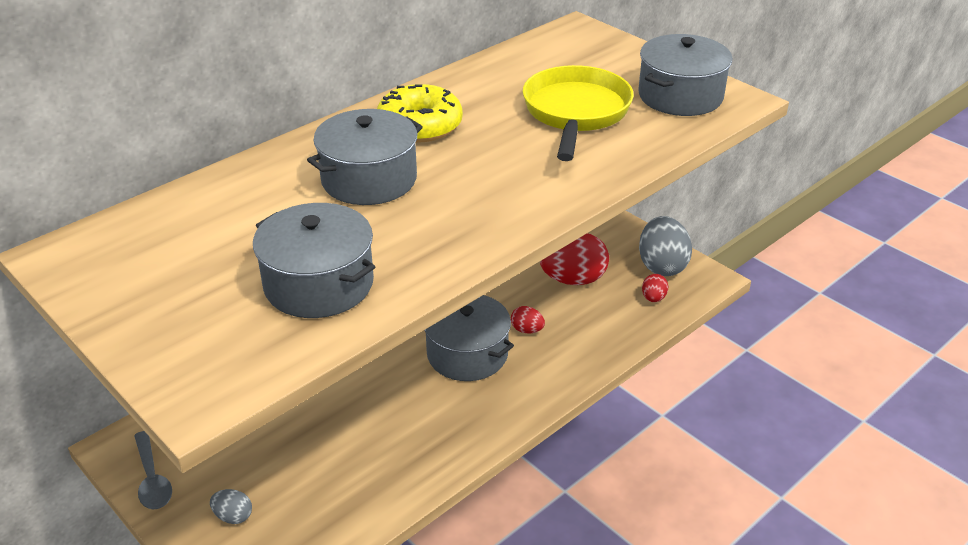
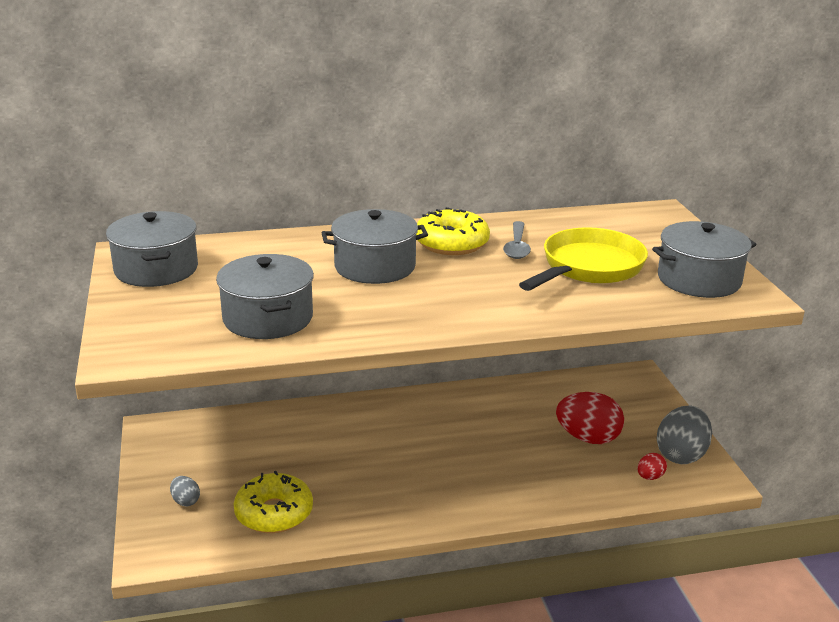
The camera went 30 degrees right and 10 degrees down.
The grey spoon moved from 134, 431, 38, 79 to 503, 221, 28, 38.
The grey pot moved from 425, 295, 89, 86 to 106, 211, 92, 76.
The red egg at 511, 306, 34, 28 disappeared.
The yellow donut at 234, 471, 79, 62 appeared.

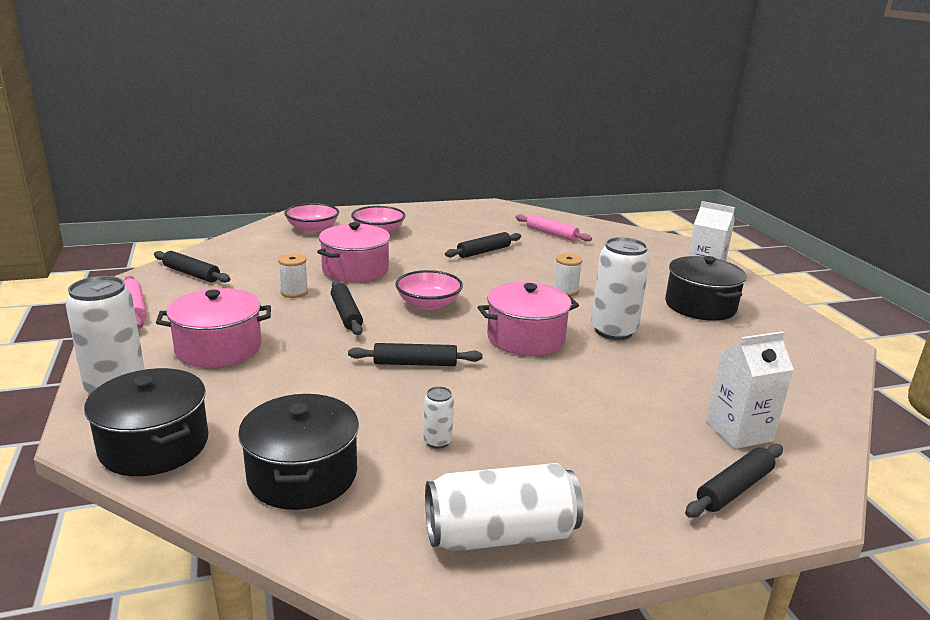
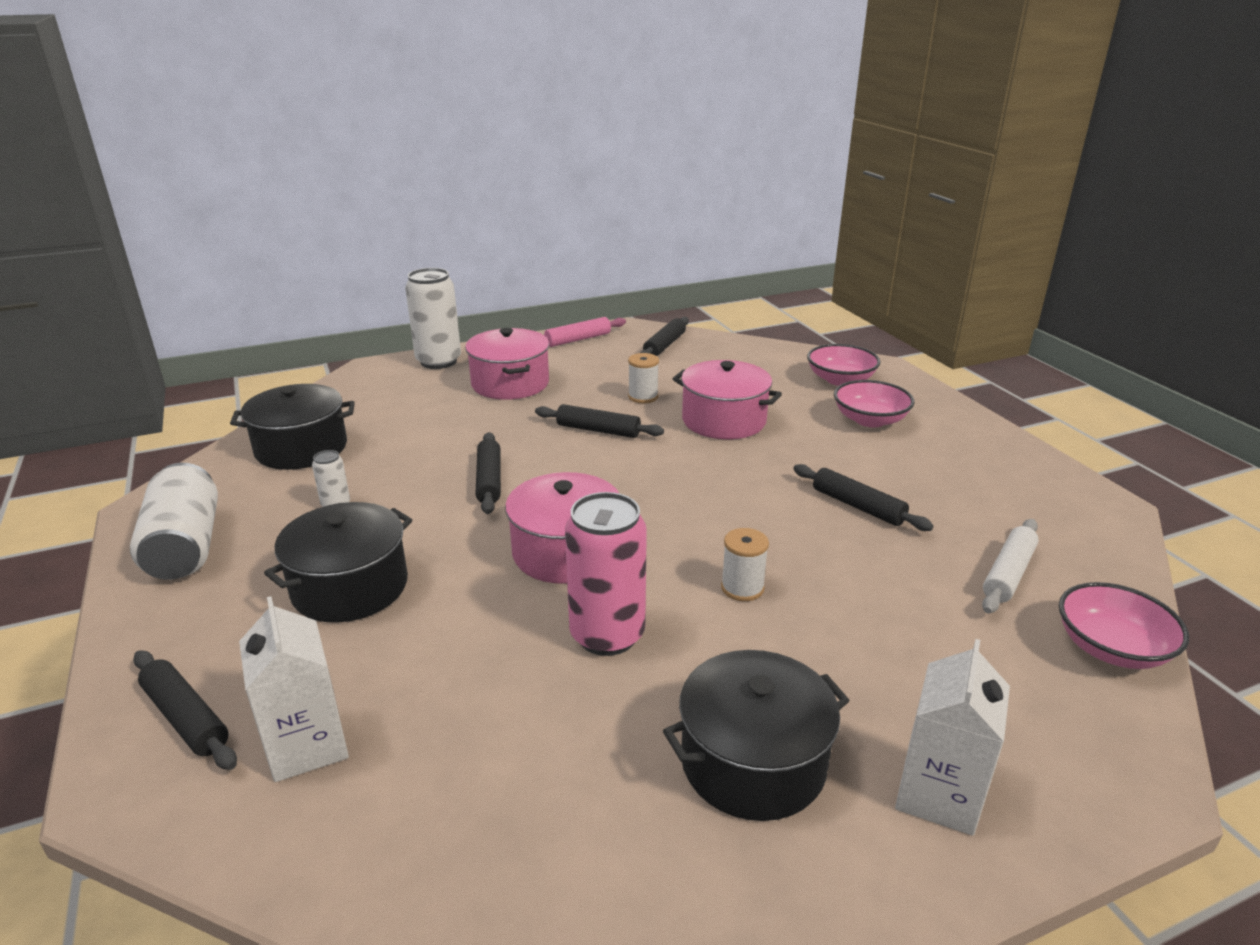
The camera went 85 degrees right and 5 degrees up.
The black pot moved from 84, 368, 124, 108 to 264, 502, 148, 121.
The black rolling pin at 331, 280, 32, 55 turned 45 degrees clockwise.
The pink bowl moved from 395, 270, 68, 40 to 1059, 582, 130, 87.
The pink rolling pin at 516, 214, 76, 28 became the white rolling pin at 982, 519, 57, 95.
The white can at 591, 237, 59, 103 became the pink can at 565, 492, 82, 164.

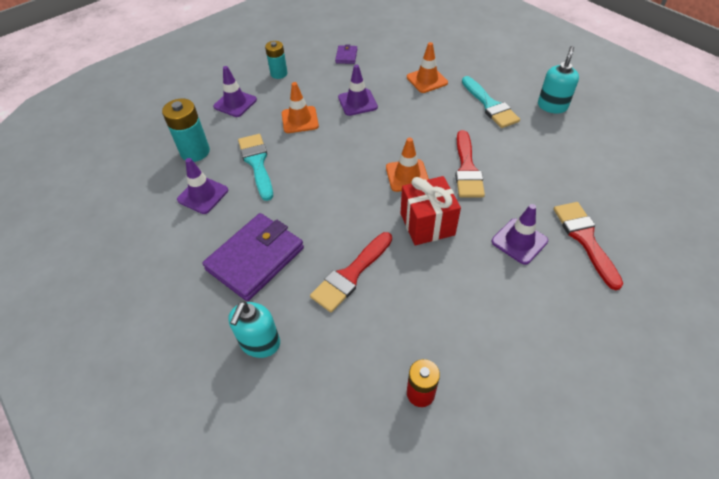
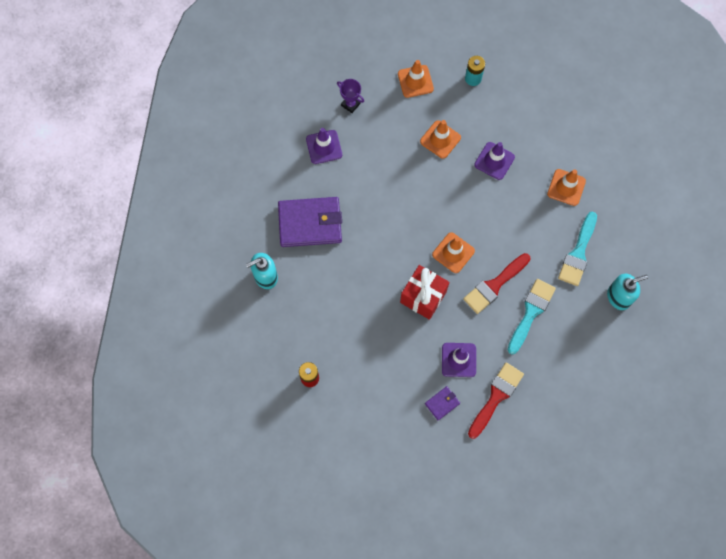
The camera went 45 degrees right and 20 degrees up.
The turquoise battery at 162, 99, 48, 63 was replaced by the purple trophy at 337, 79, 27, 34.
The purple traffic cone at 213, 66, 44, 51 became the orange traffic cone at 398, 60, 36, 38.
The turquoise brush moved from 238, 134, 35, 67 to 508, 279, 48, 75.
The red brush at 310, 232, 82, 81 disappeared.
The purple wallet moved from 335, 44, 22, 20 to 425, 386, 35, 35.

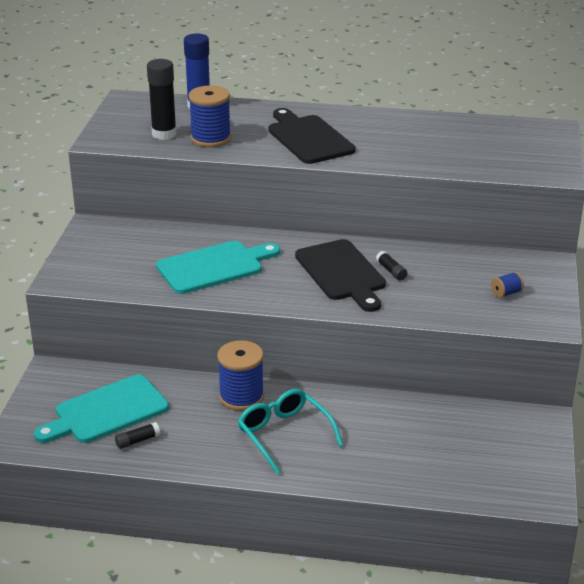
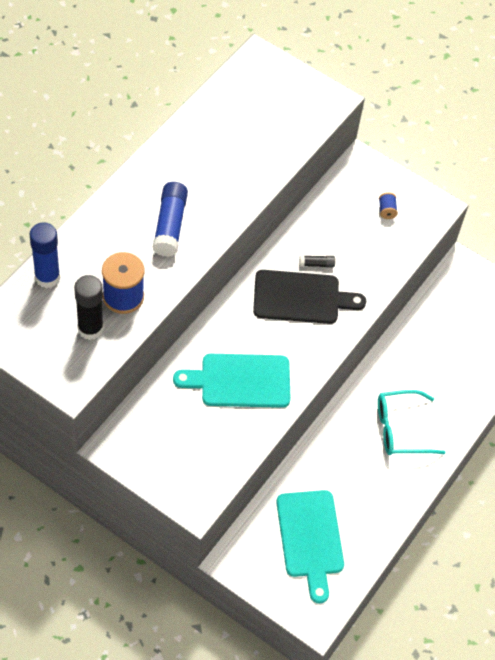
The camera went 70 degrees left and 25 degrees up.
The black glue stick at 115, 422, 45, 27 disappeared.
The turquoise cutting board at 156, 241, 124, 53 turned 90 degrees counterclockwise.
The blue spool at 217, 340, 47, 71 disappeared.
The black cutting board at 268, 108, 88, 56 was replaced by the blue glue stick at 153, 182, 35, 75.

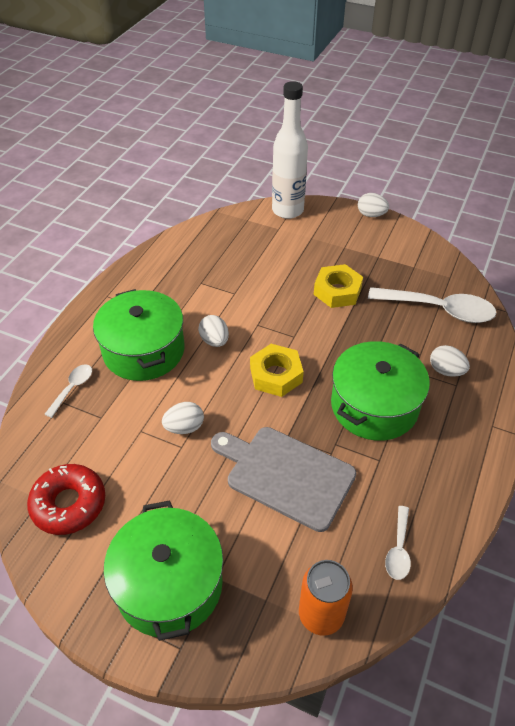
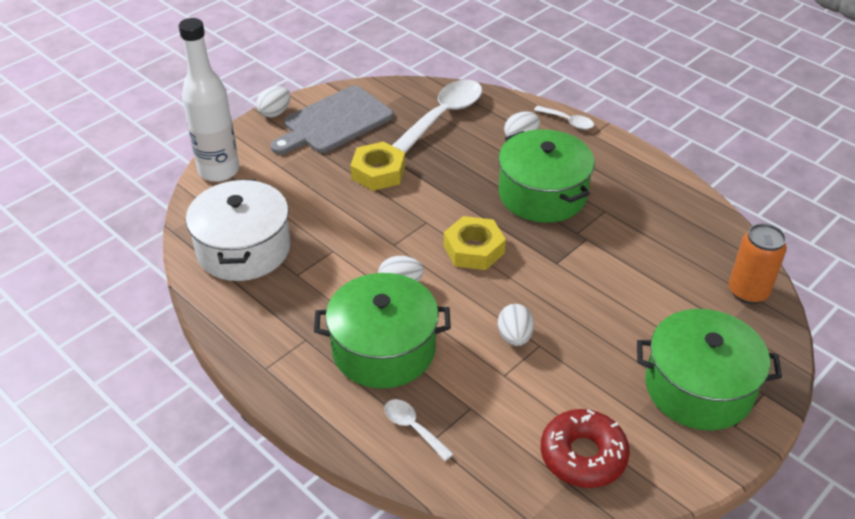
The camera went 70 degrees left and 5 degrees down.
The grey cutting board moved from 211, 427, 145, 105 to 271, 86, 123, 69.
The white spoon moved from 385, 506, 26, 74 to 534, 106, 60, 23.
The white pot at 186, 179, 105, 102 appeared.

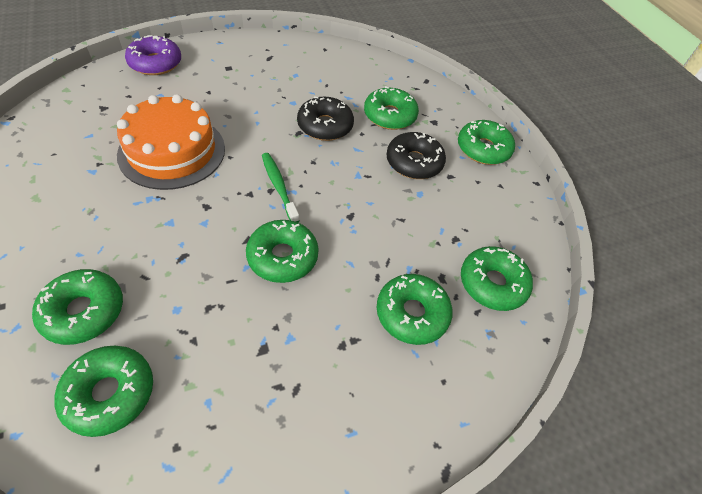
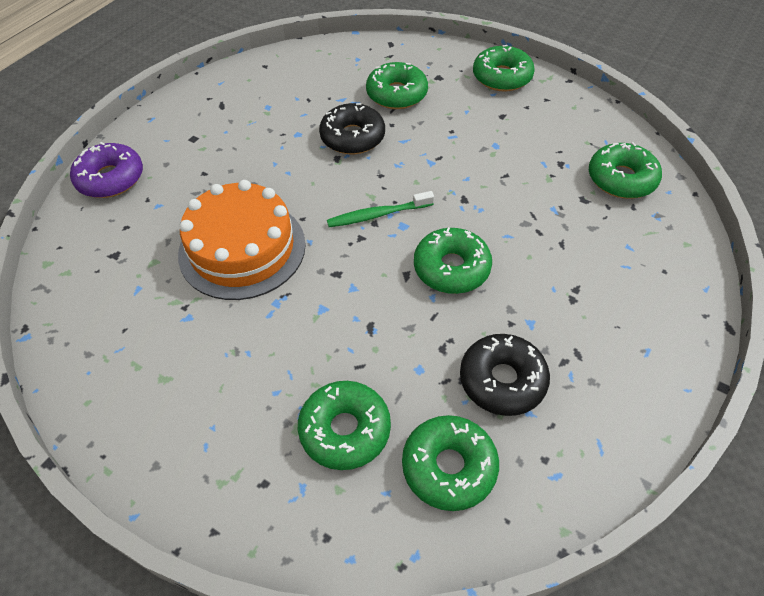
The camera went 30 degrees left and 0 degrees up.
The green toothbrush at 262, 153, 38, 69 turned 45 degrees counterclockwise.
The green donut at 376, 274, 77, 71 disappeared.
The black donut moved from 386, 132, 60, 47 to 460, 334, 90, 82.

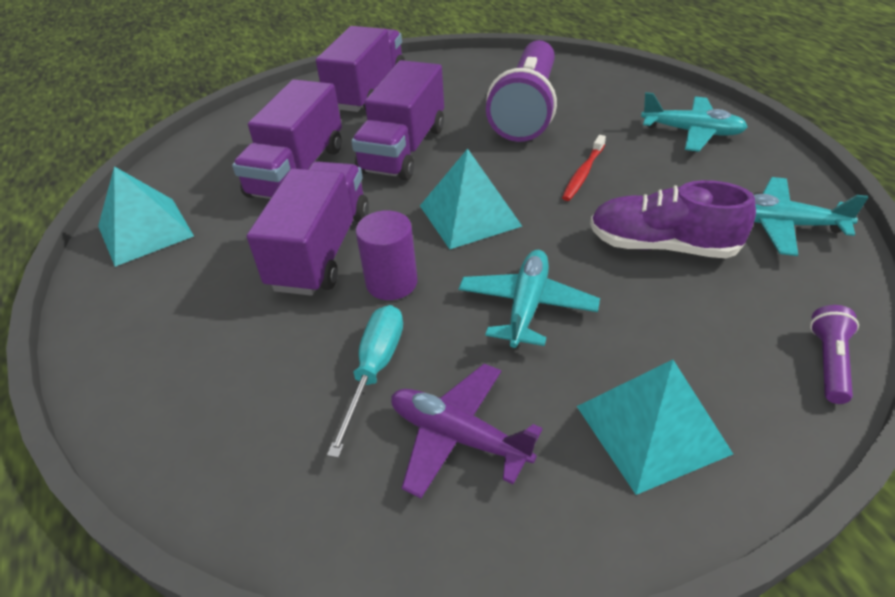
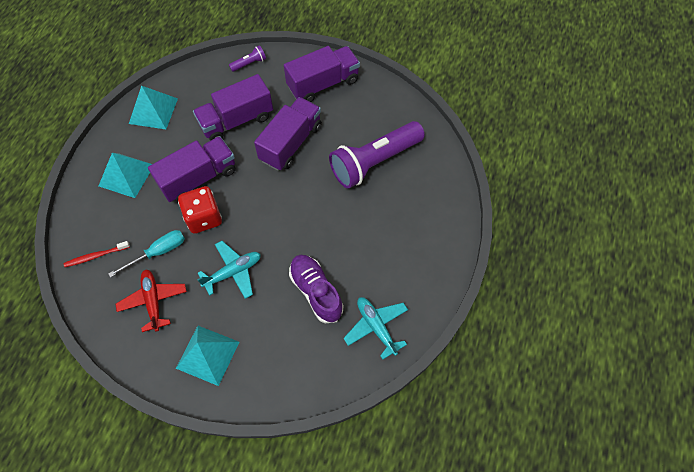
The camera went 40 degrees right and 20 degrees up.
The purple truck at 351, 60, 93, 120 turned 150 degrees clockwise.
The purple cylinder at 356, 210, 62, 90 was replaced by the red dice at 178, 186, 44, 48.
The purple plane at 391, 364, 152, 135 became the red plane at 115, 270, 72, 62.
The turquoise pyramid moved from 420, 149, 102, 100 to 99, 153, 53, 45.
The red toothbrush moved from 562, 135, 44, 66 to 64, 241, 66, 26.
The turquoise plane at 641, 92, 107, 60 disappeared.
The purple flashlight moved from 810, 305, 49, 99 to 229, 45, 37, 27.

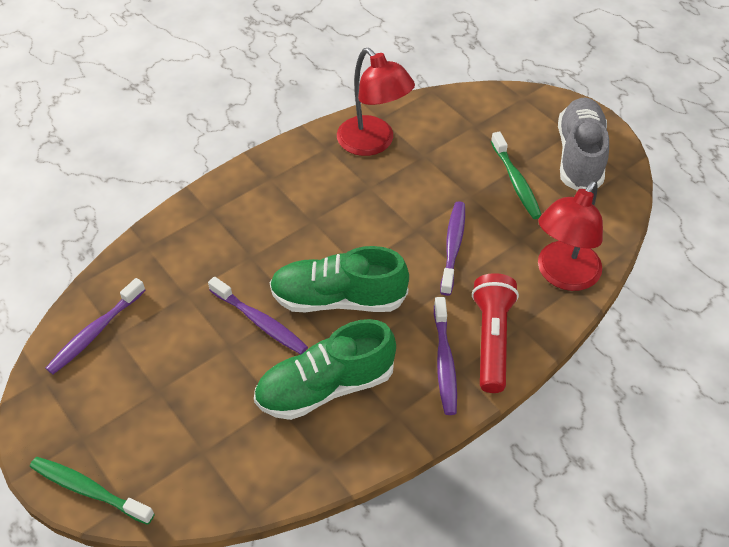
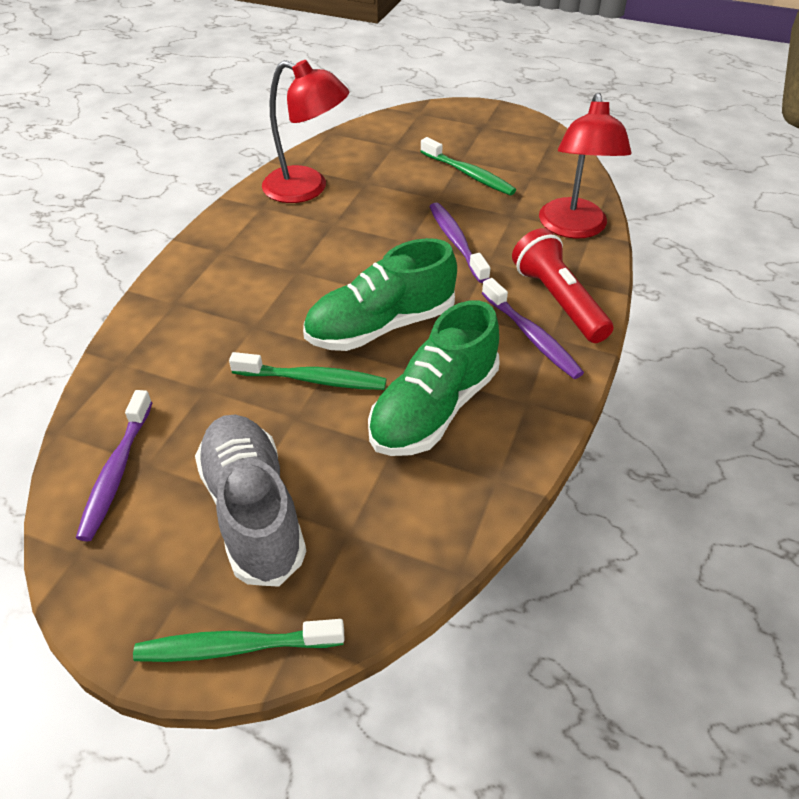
The camera went 30 degrees left and 5 degrees down.
The purple toothbrush at 208, 277, 100, 77 became the green toothbrush at 229, 352, 158, 38.
The grey shoe moved from 558, 97, 51, 94 to 195, 415, 111, 172.

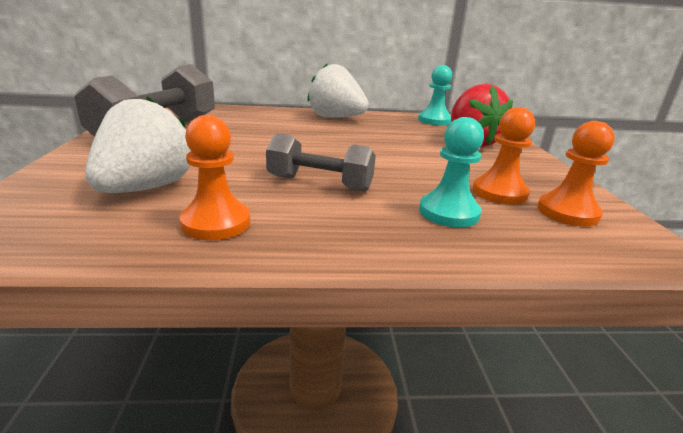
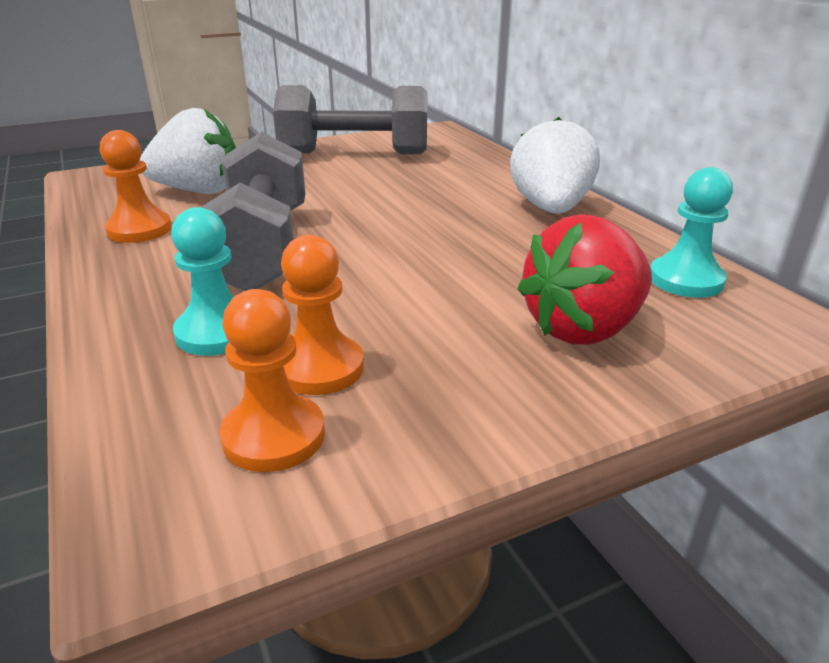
The camera went 70 degrees right and 5 degrees up.
The grey dumbbell at 266, 133, 110, 59 changed to 1.65 times the size.

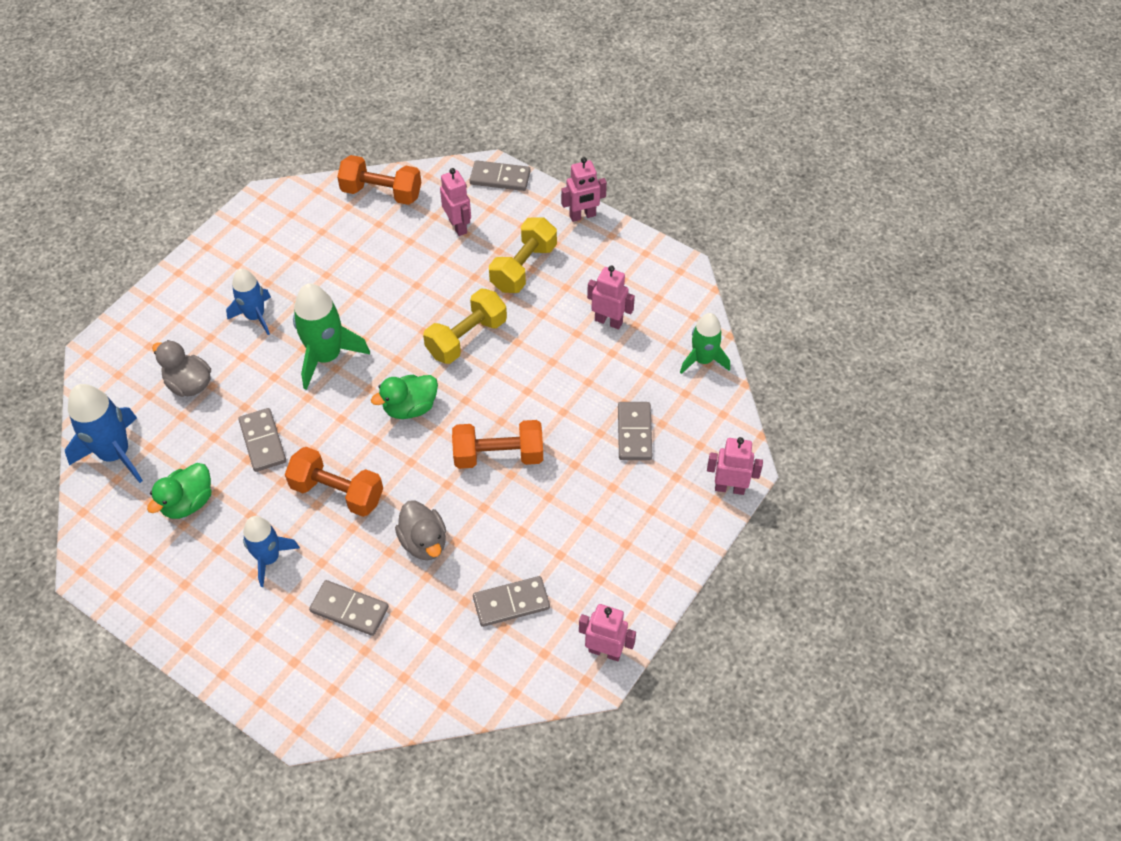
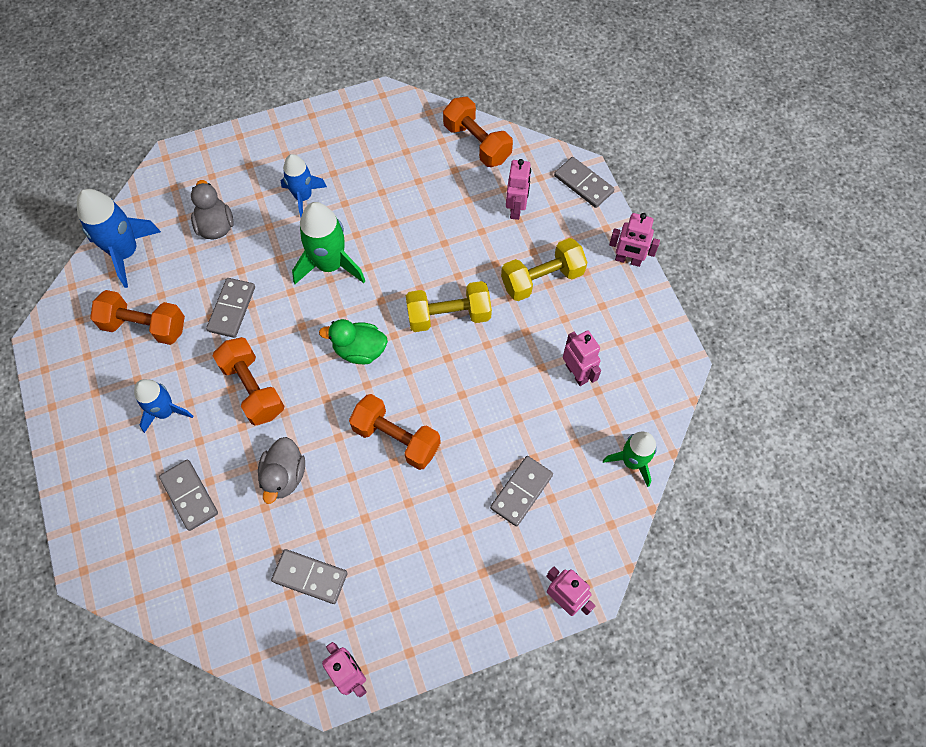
The camera went 35 degrees right and 10 degrees up.
The green duck at 147, 463, 65, 56 was replaced by the orange dumbbell at 90, 290, 95, 55.

